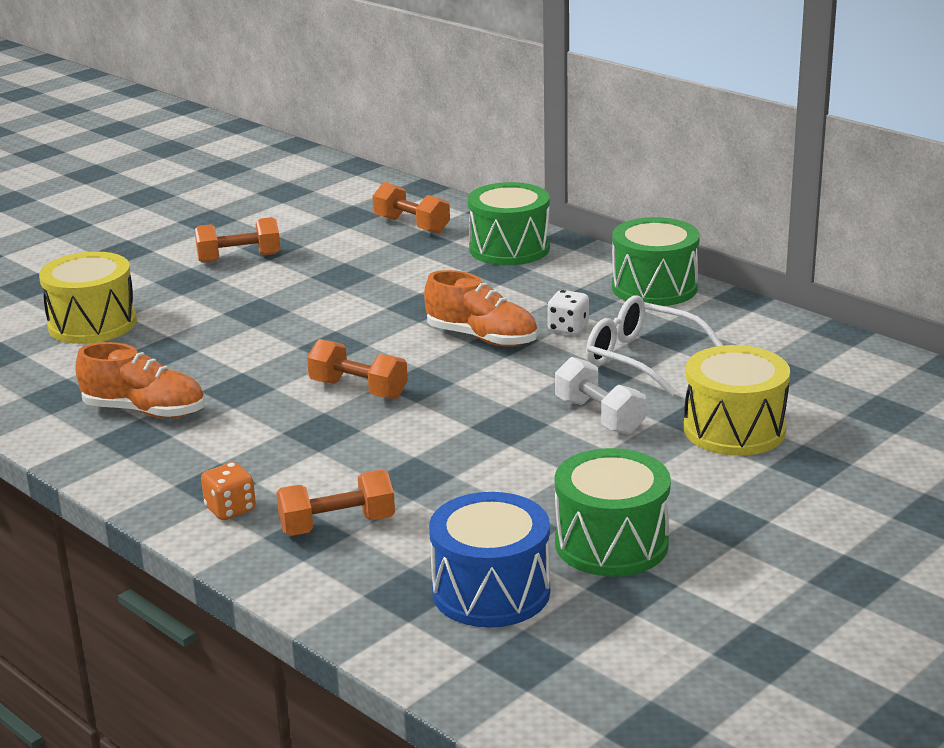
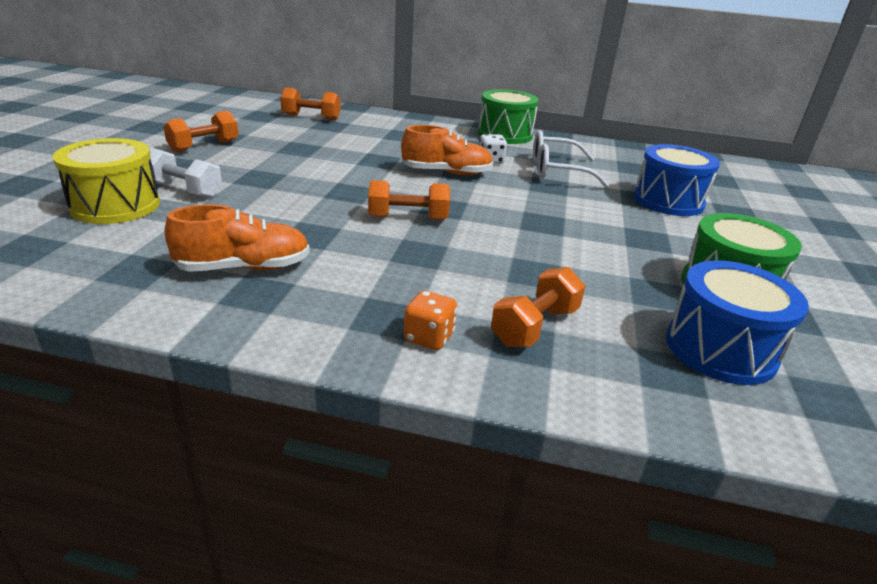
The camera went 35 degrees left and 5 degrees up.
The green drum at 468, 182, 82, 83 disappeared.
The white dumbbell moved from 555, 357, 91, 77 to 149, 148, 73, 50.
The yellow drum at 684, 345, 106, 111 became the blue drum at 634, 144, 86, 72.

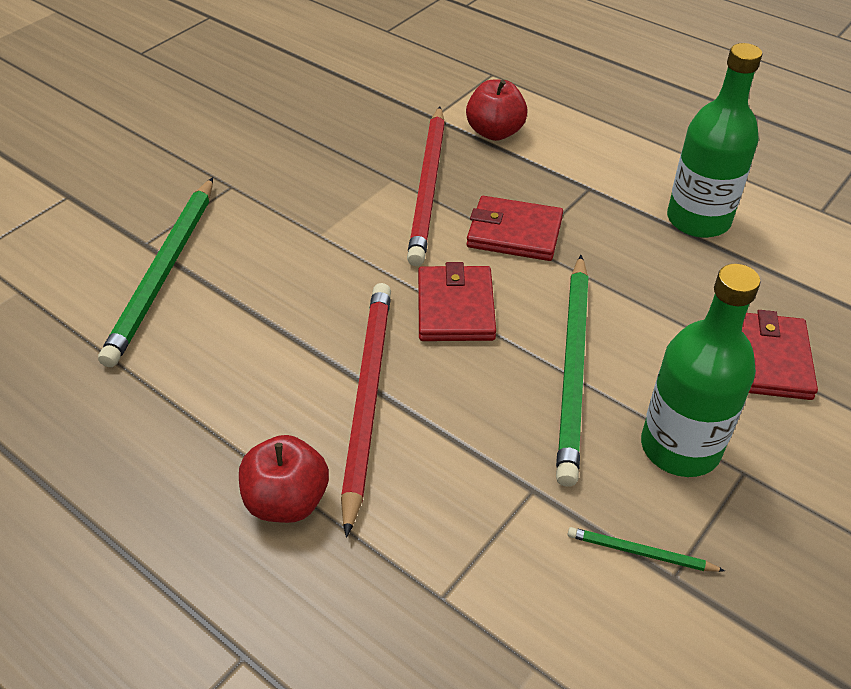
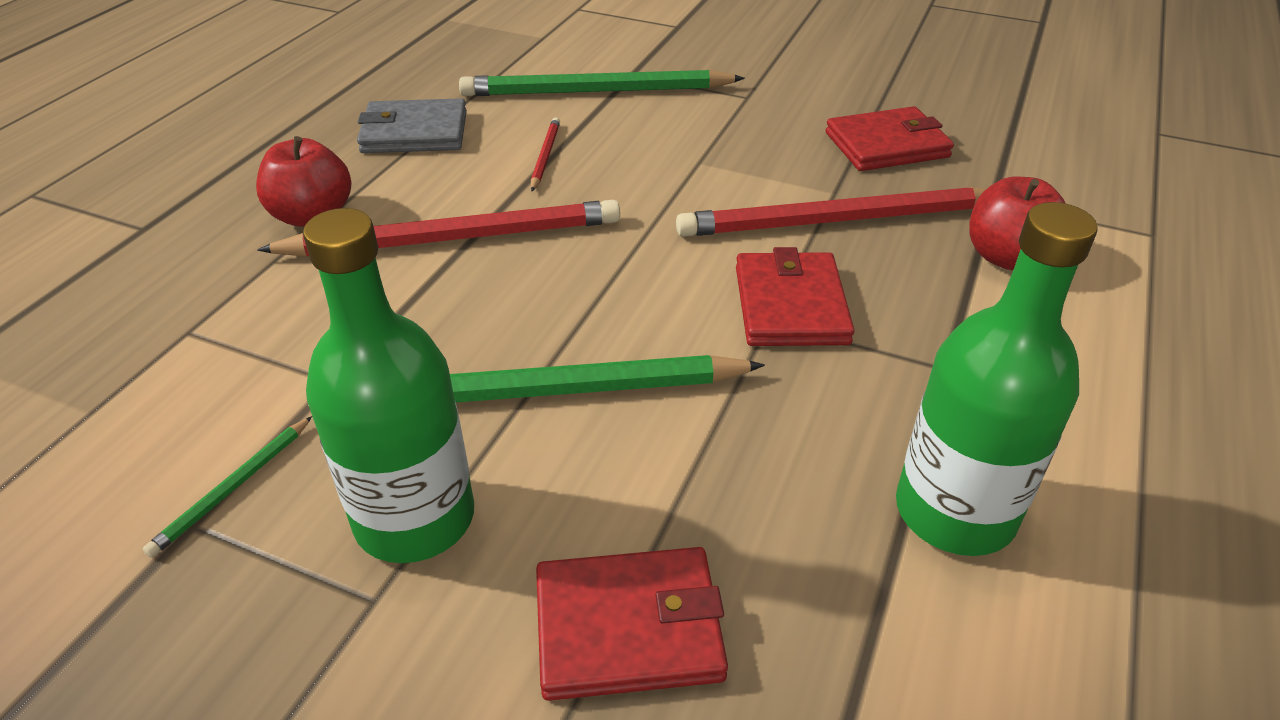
The camera went 75 degrees right and 5 degrees down.
The red wallet moved from 418, 262, 78, 79 to 826, 106, 128, 65.
The green pencil at 568, 527, 157, 45 turned 150 degrees counterclockwise.
The grey wallet at 357, 98, 110, 55 appeared.
The red pencil at 531, 117, 29, 74 appeared.

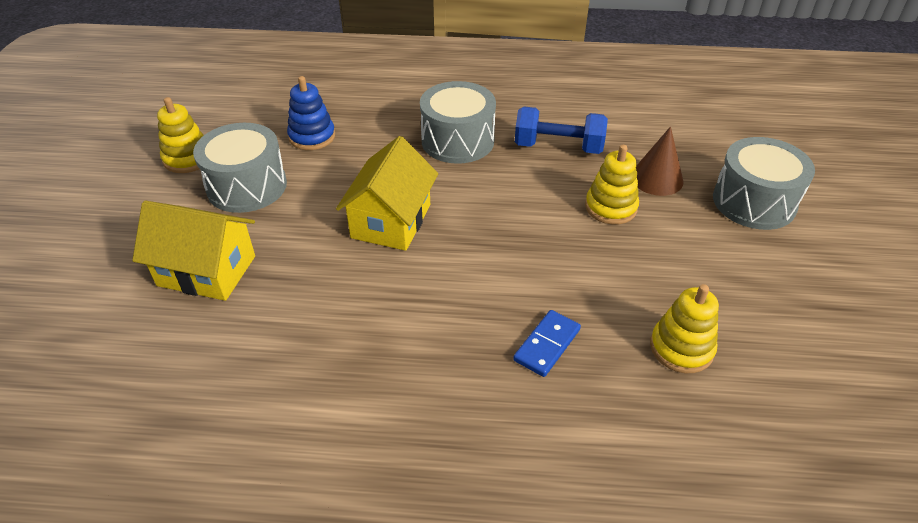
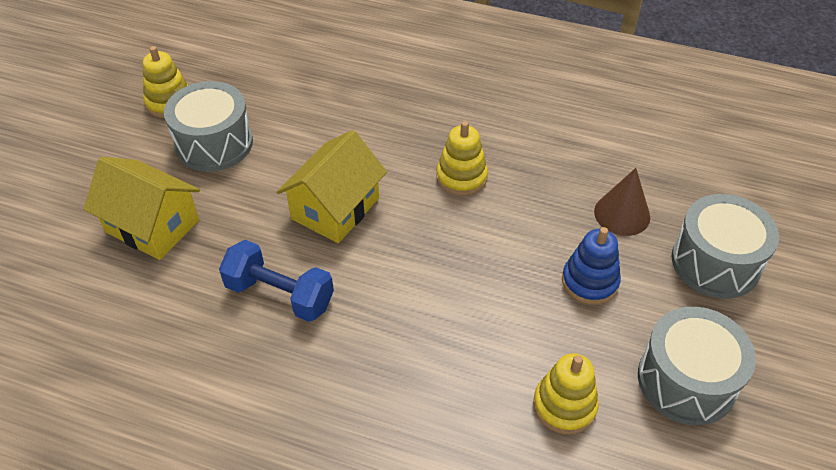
The camera went 15 degrees right and 5 degrees up.
The blue stacking toy moved from 287, 76, 48, 74 to 562, 227, 59, 78.
The grey drum moved from 420, 81, 76, 83 to 638, 307, 118, 118.
The blue domino at 513, 310, 68, 67 disappeared.
The blue dumbbell moved from 515, 107, 93, 47 to 219, 240, 115, 82.
The yellow stacking toy moved from 585, 145, 54, 80 to 436, 121, 52, 75.

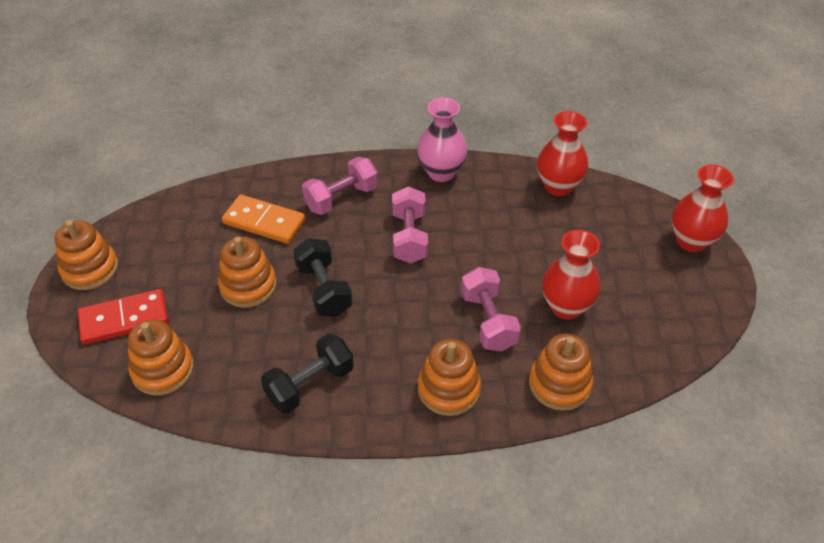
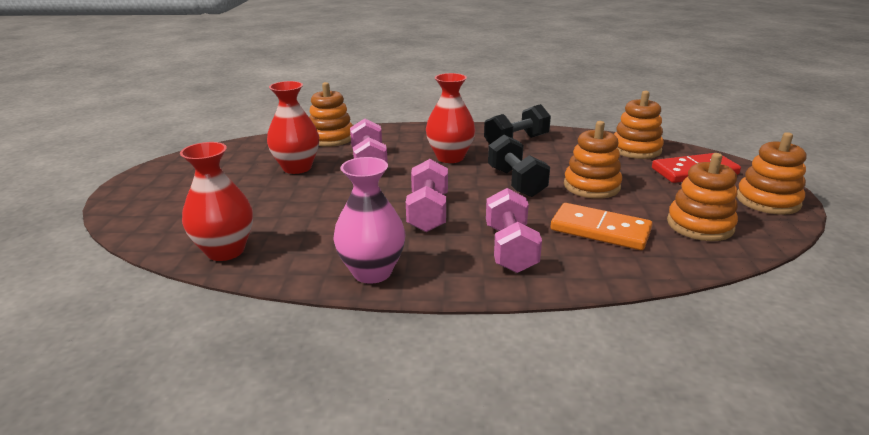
The camera went 175 degrees left and 20 degrees down.
The pink dumbbell at 302, 157, 76, 58 turned 60 degrees counterclockwise.
The orange stacking toy moved from 418, 339, 63, 77 to 667, 153, 71, 88.
The red vase moved from 672, 165, 62, 87 to 426, 73, 50, 90.

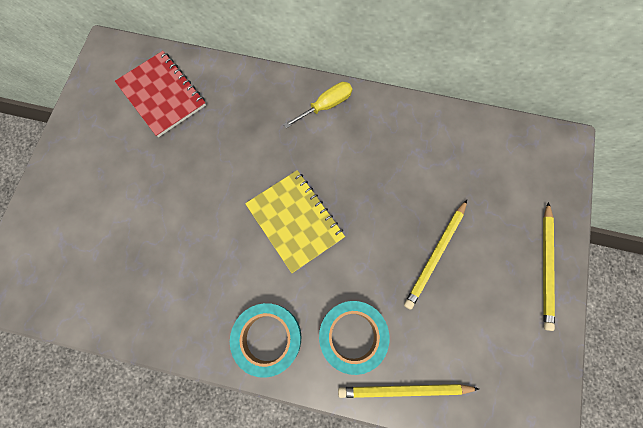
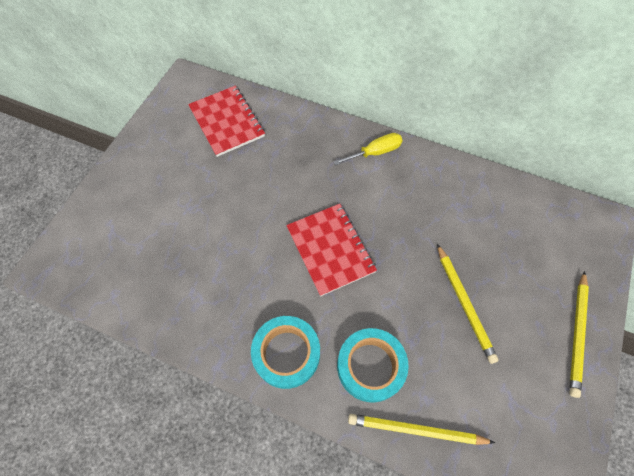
The camera went 10 degrees right and 10 degrees down.
The yellow notebook at 245, 170, 100, 103 became the red notebook at 286, 204, 91, 92.
The yellow pencil at 404, 200, 63, 110 turned 60 degrees counterclockwise.

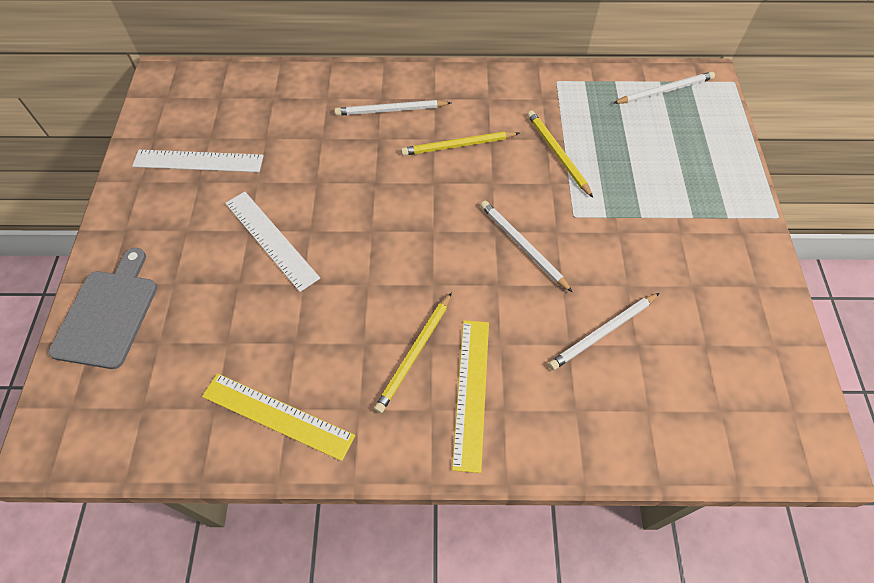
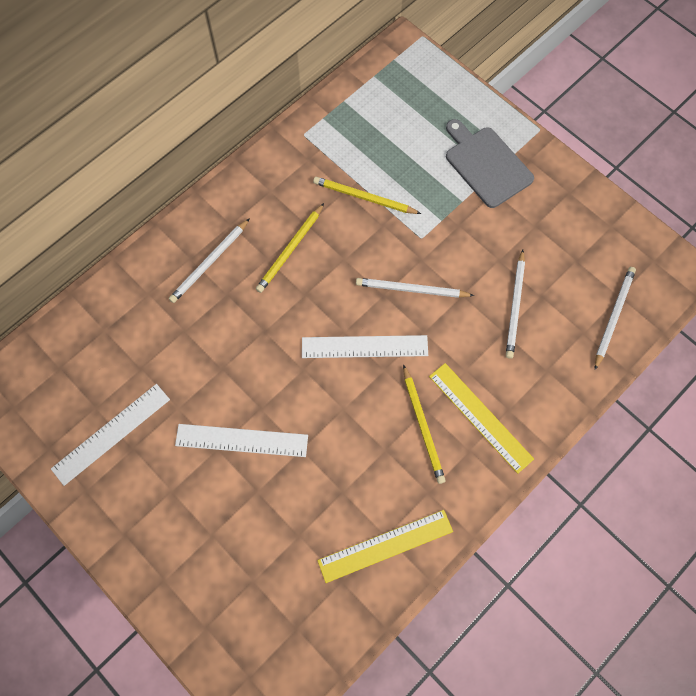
The camera went 45 degrees left and 10 degrees up.
The grey cutting board moved from 49, 248, 108, 121 to 446, 119, 88, 89.
The white pencil moved from 614, 72, 101, 32 to 595, 267, 41, 103.
The white ruler at 302, 335, 126, 23 appeared.

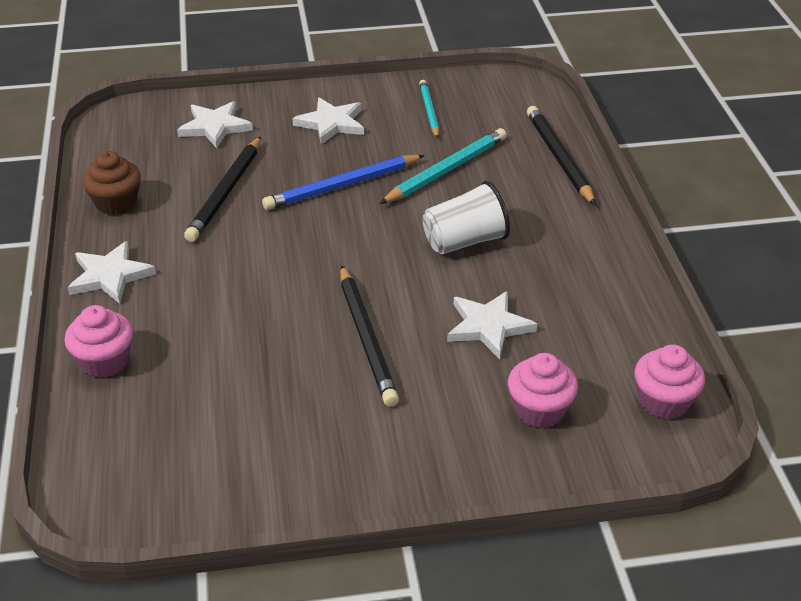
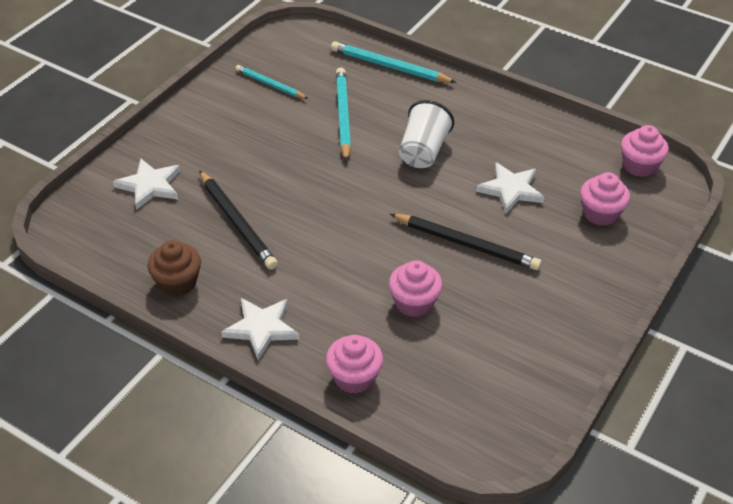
The camera went 50 degrees left and 5 degrees up.
The blue pencil at 262, 155, 163, 55 disappeared.
The white star at 292, 97, 72, 47 disappeared.
The black pencil at 527, 106, 69, 99 became the turquoise pencil at 331, 41, 126, 42.
The pink cupcake at 389, 260, 54, 57 appeared.

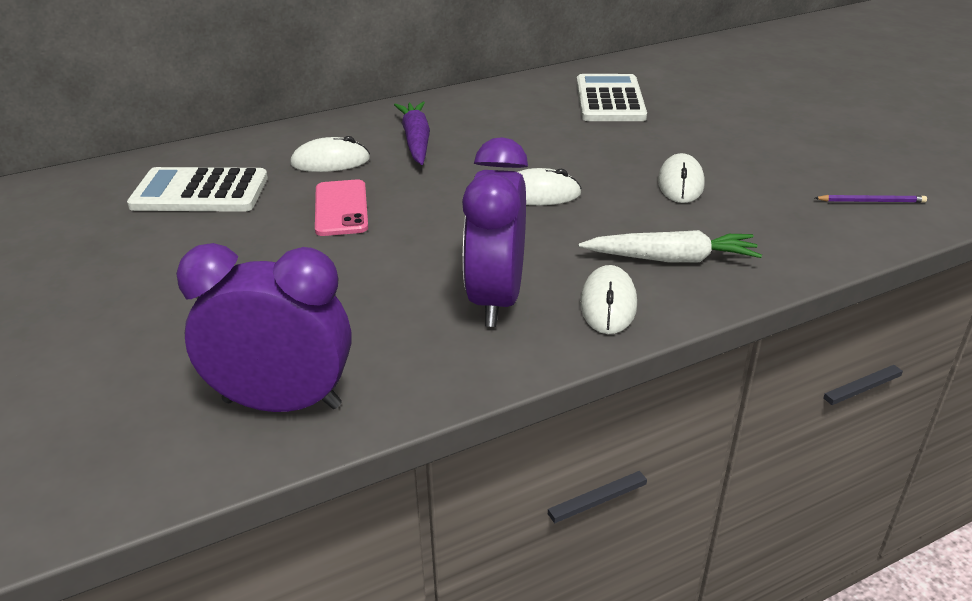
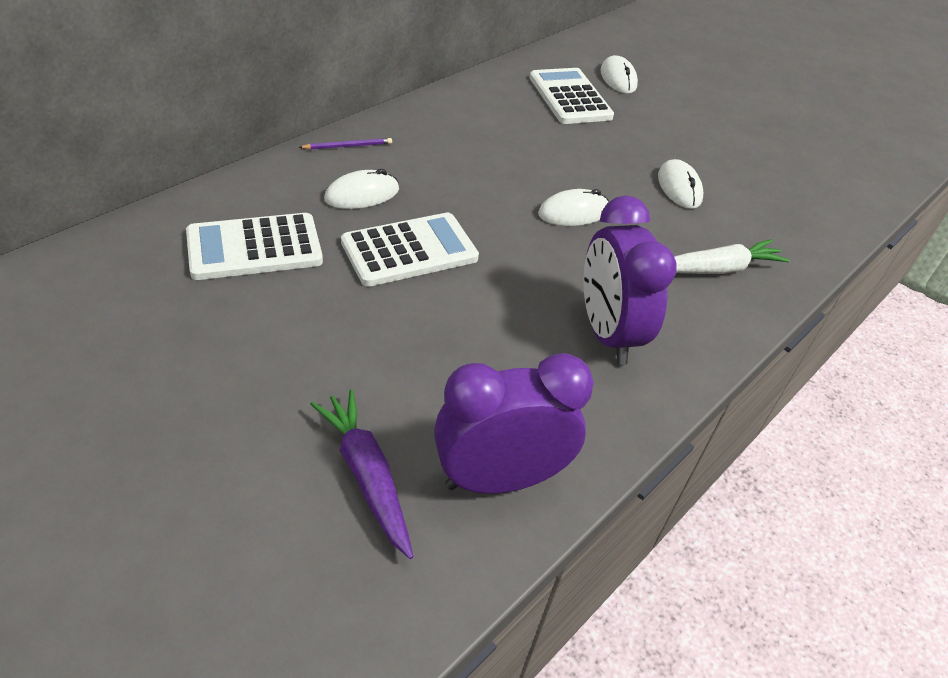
The camera went 25 degrees left and 10 degrees up.
The pink phone at 315, 179, 53, 57 was replaced by the white calculator at 341, 213, 138, 74.
The purple carrot moved from 394, 102, 36, 63 to 310, 389, 103, 170.
The white mouse moved from 580, 265, 57, 69 to 600, 55, 38, 39.
The purple pencil moved from 815, 195, 112, 8 to 299, 138, 93, 12.

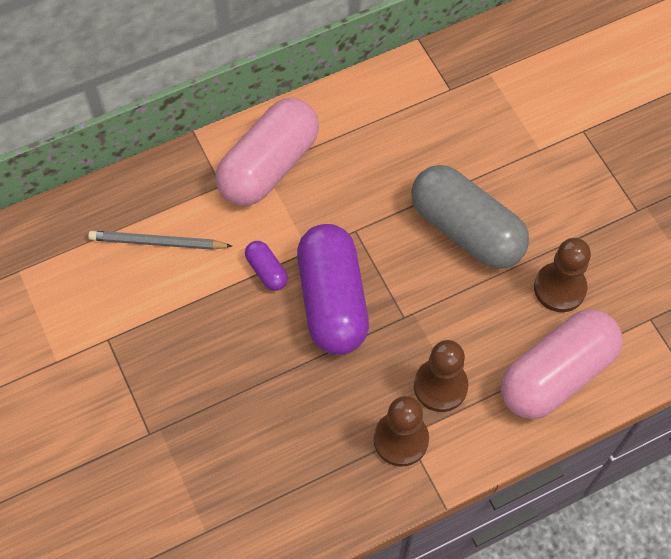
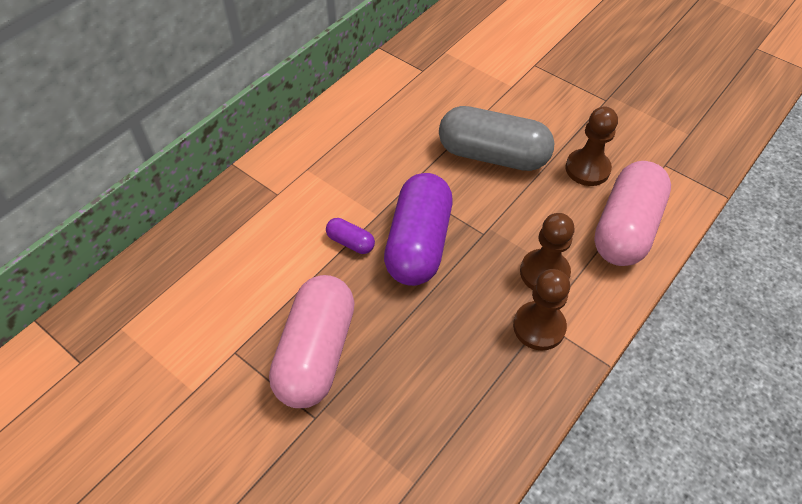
The camera went 25 degrees left and 10 degrees down.
The grey pencil at 88, 231, 144, 19 disappeared.
The pink capsule moved from 215, 98, 104, 108 to 269, 275, 86, 133.
The purple capsule at 297, 224, 72, 131 turned 45 degrees clockwise.

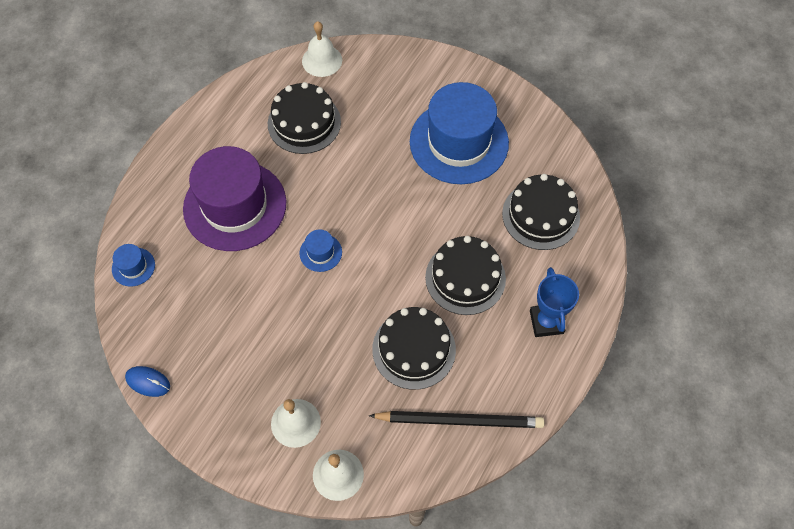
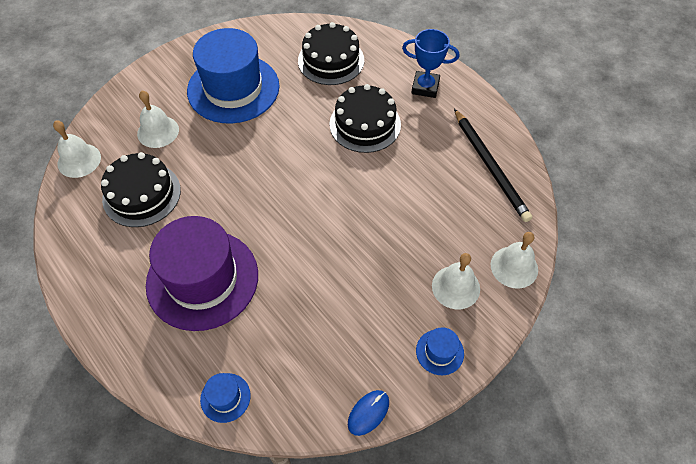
The camera went 70 degrees left and 5 degrees down.
The blue hat moved from 299, 229, 43, 43 to 416, 327, 48, 48.
The black pencil at 369, 411, 176, 17 turned 135 degrees clockwise.
The black cake at 372, 307, 84, 83 disappeared.
The white bell at 137, 91, 42, 57 appeared.

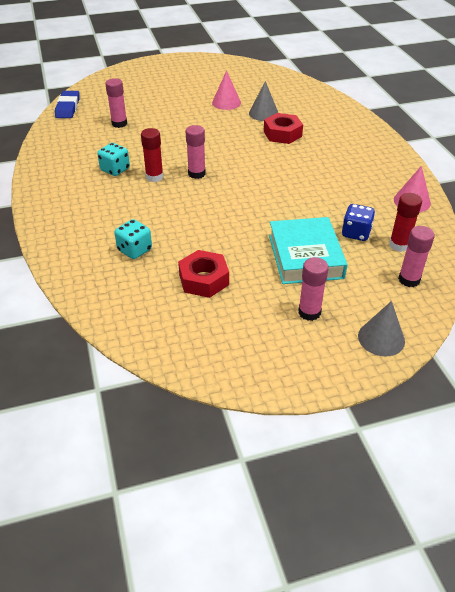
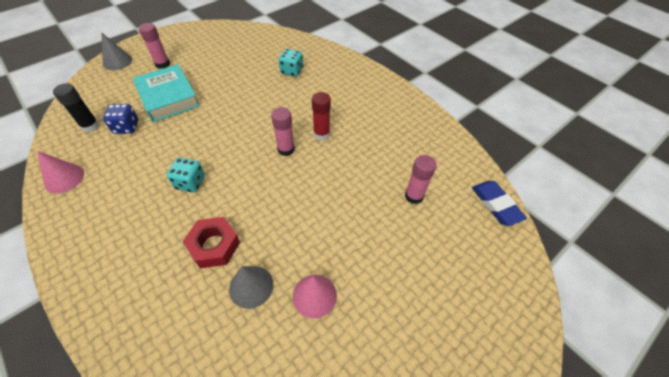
The camera went 155 degrees right and 10 degrees up.
The turquoise dice moved from 97, 143, 33, 33 to 167, 158, 38, 35.
The red nut at 178, 250, 51, 48 disappeared.
The red glue stick at 389, 193, 33, 59 became the black glue stick at 53, 83, 47, 49.
The pink glue stick at 398, 226, 37, 61 disappeared.

